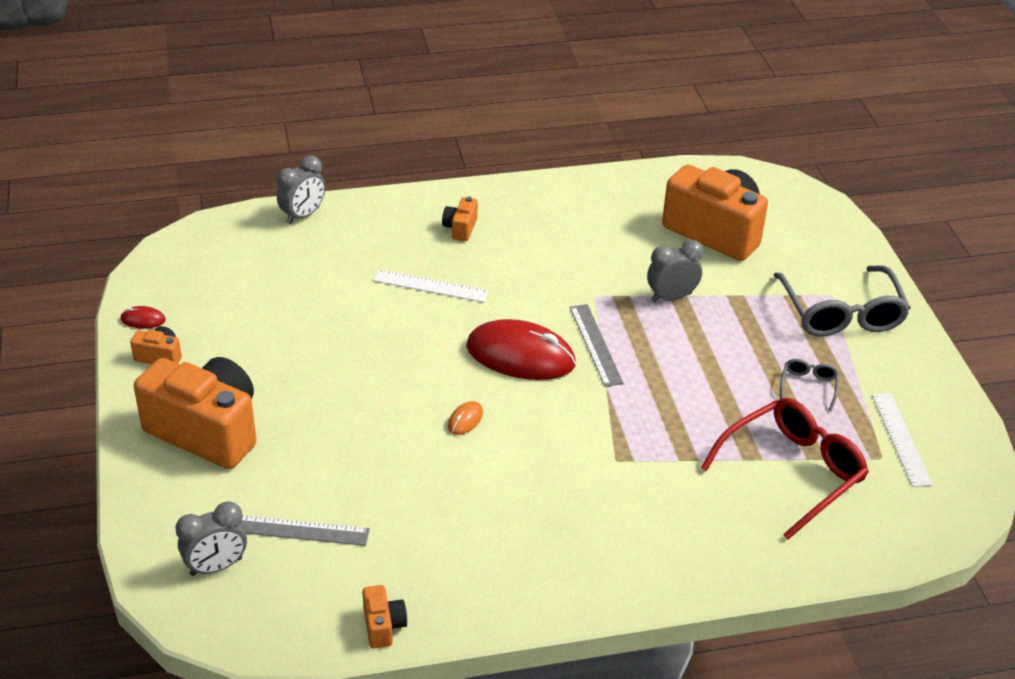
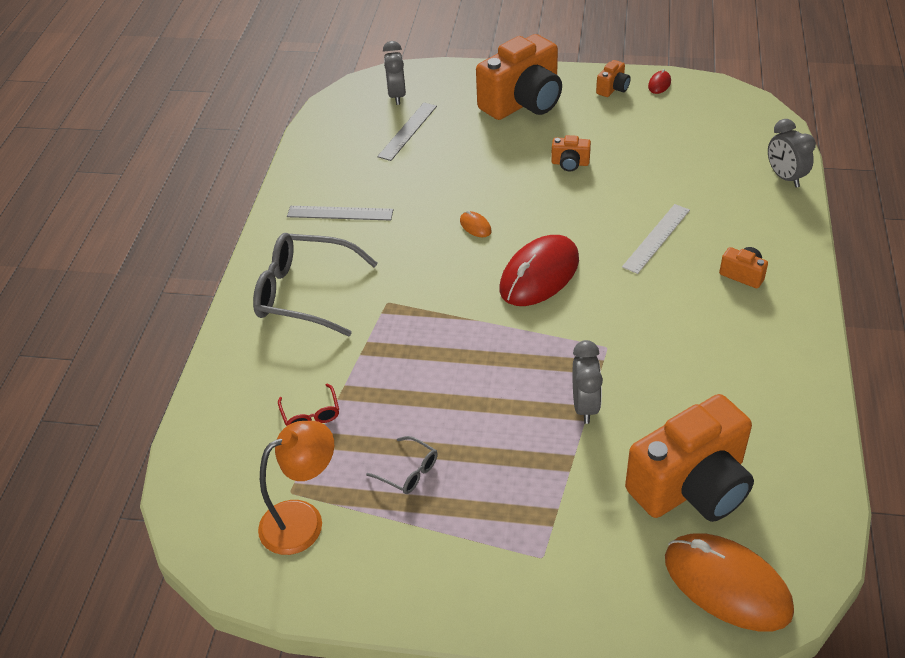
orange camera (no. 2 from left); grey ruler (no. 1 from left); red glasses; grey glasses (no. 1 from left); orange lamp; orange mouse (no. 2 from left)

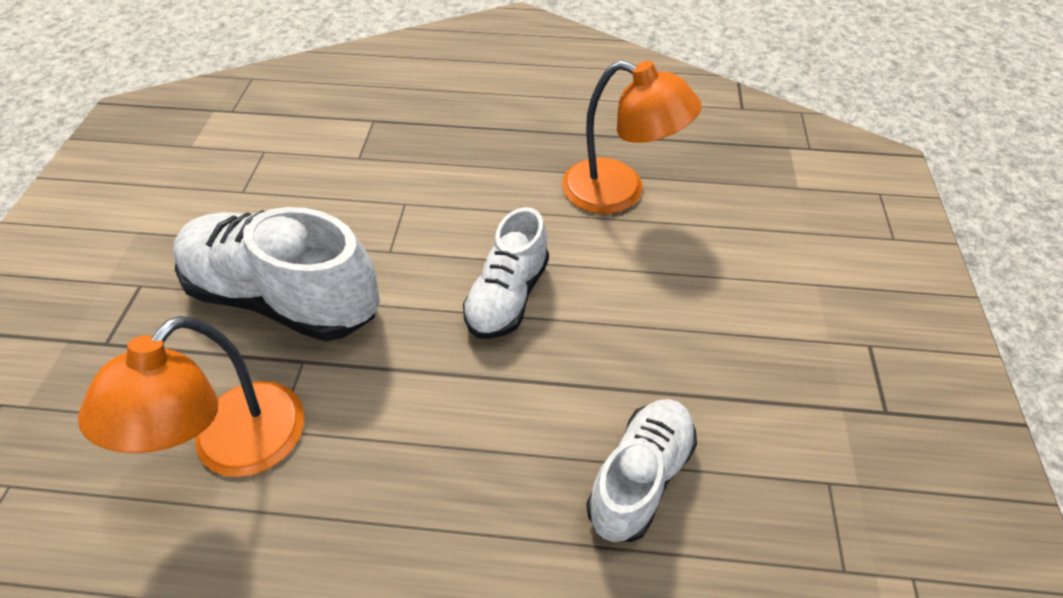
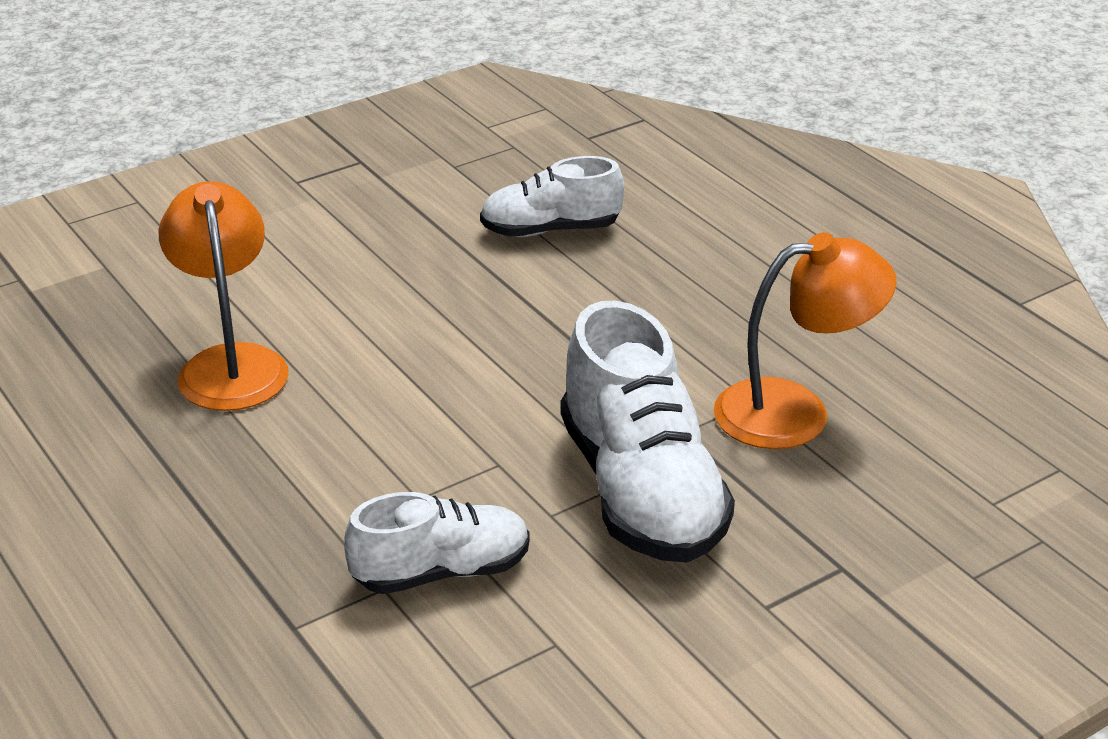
white shoe (no. 1 from left)

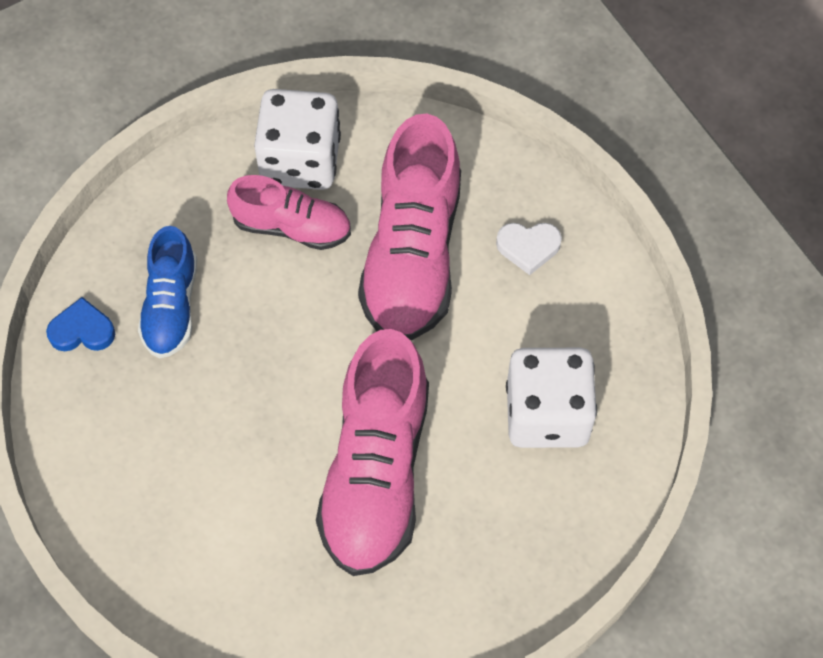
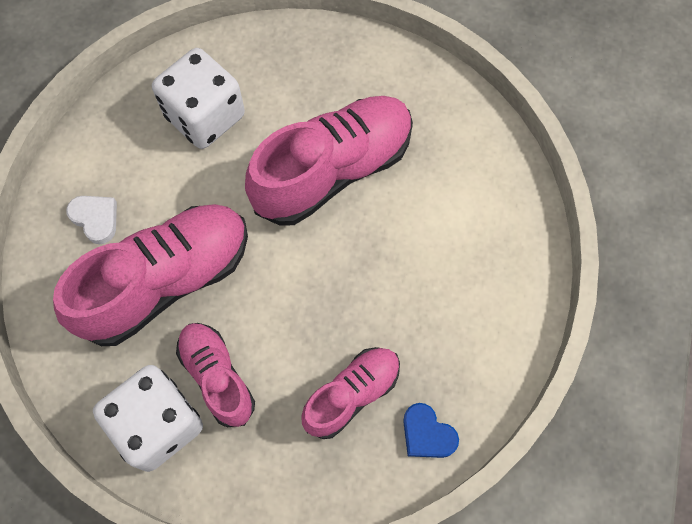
pink shoe (no. 4 from left)

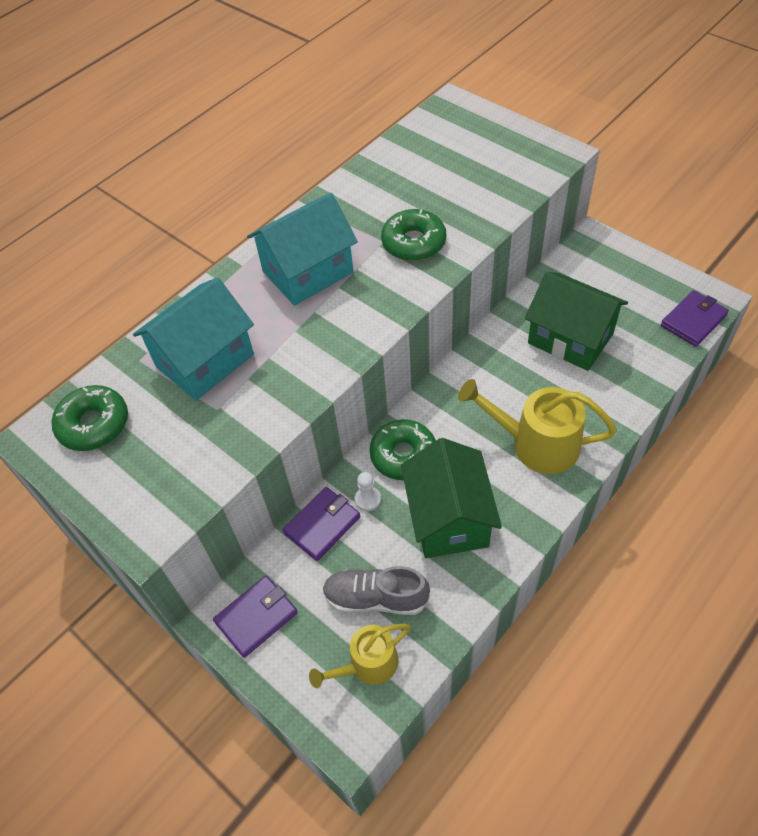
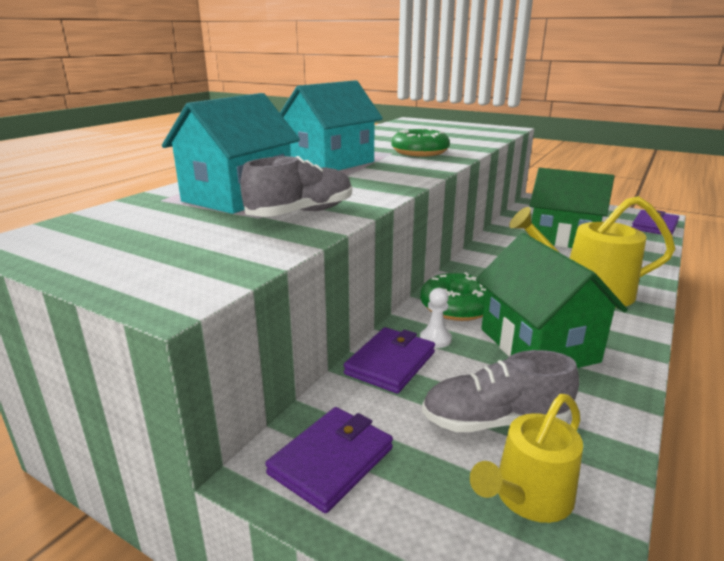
green donut (no. 1 from left in the first image); grey shoe (no. 1 from left)

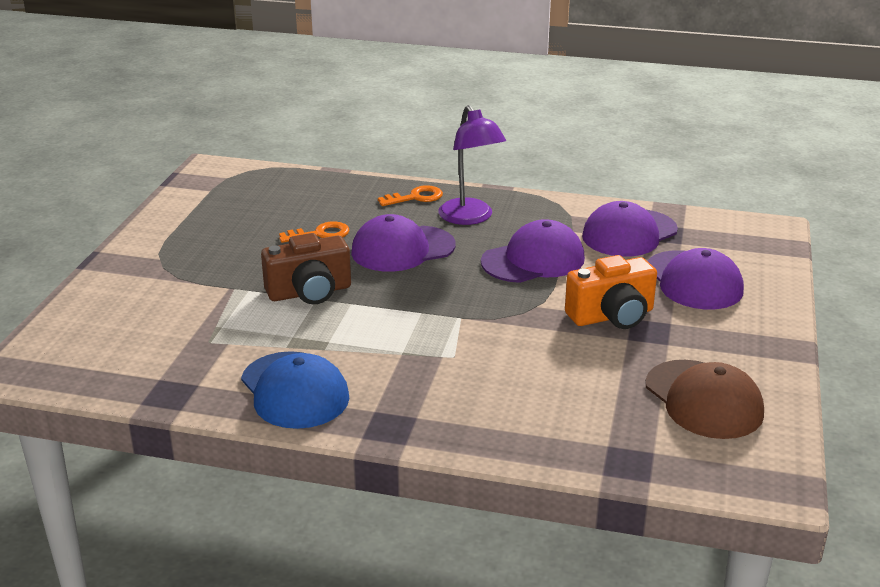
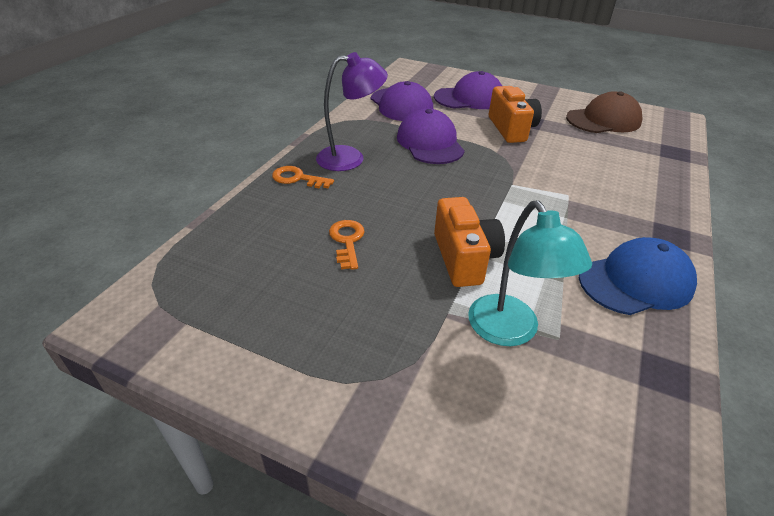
orange camera (no. 1 from left); purple cap (no. 1 from left in the first image); orange key (no. 1 from left); turquoise lamp

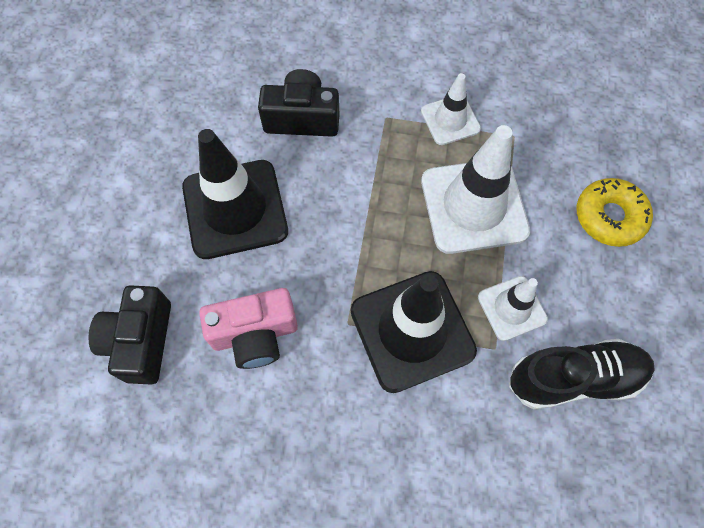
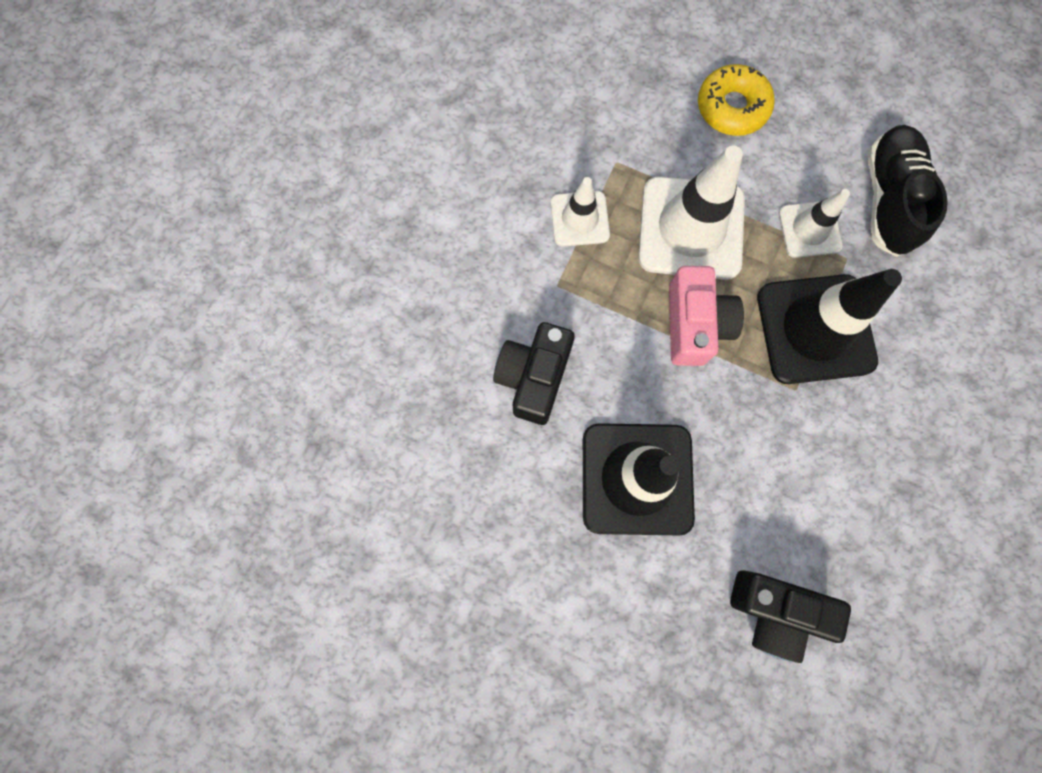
pink camera

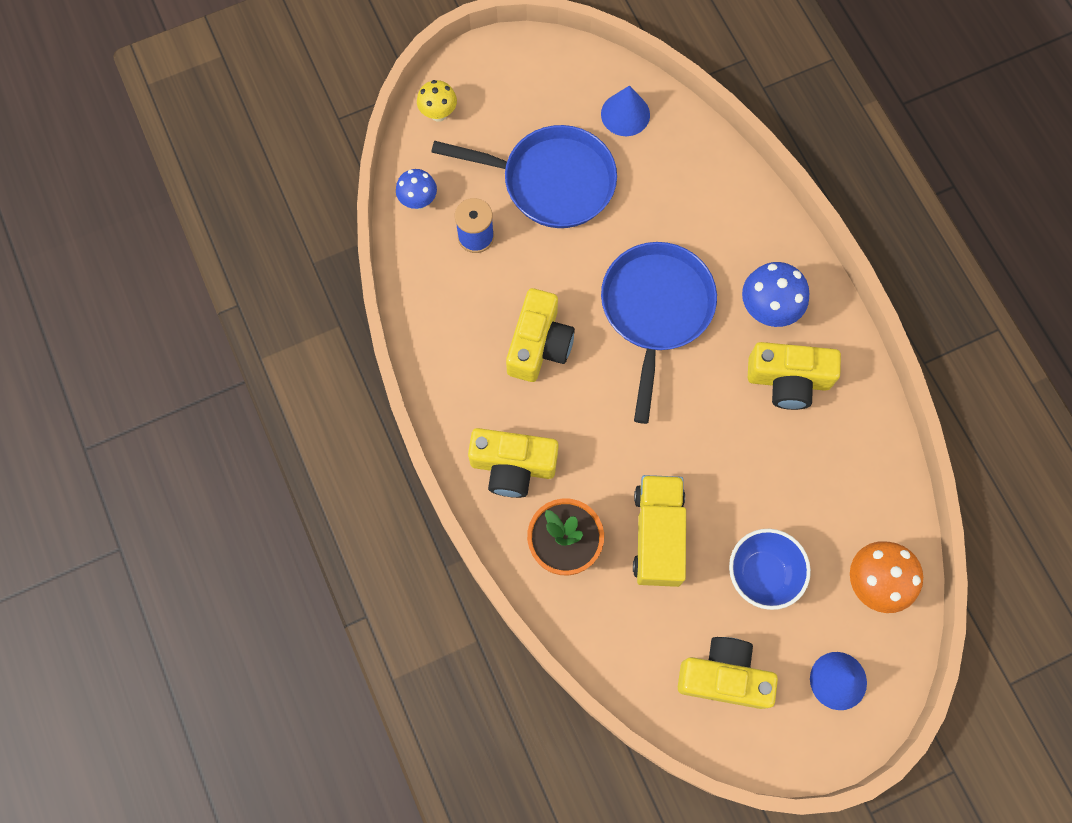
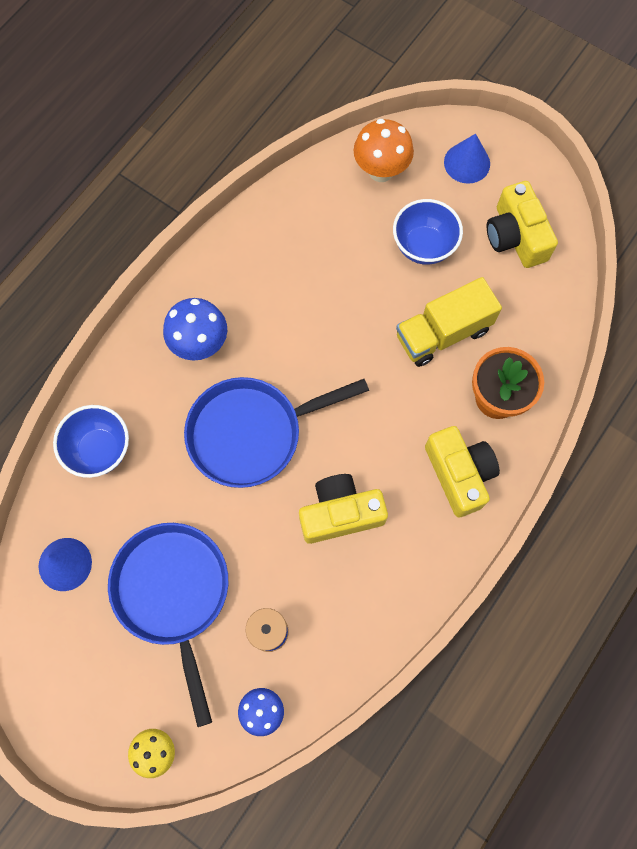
yellow camera (no. 4 from left in the first image); blue bowl (no. 1 from left)

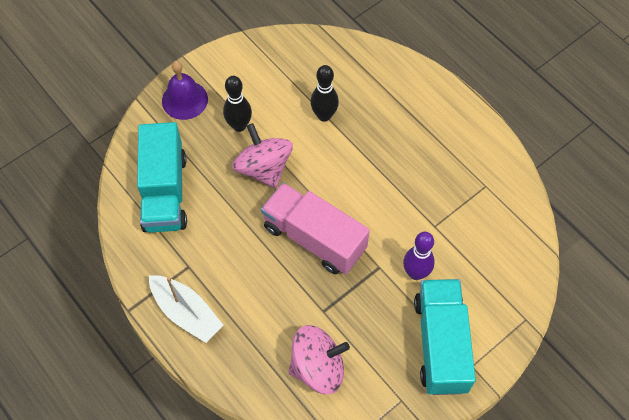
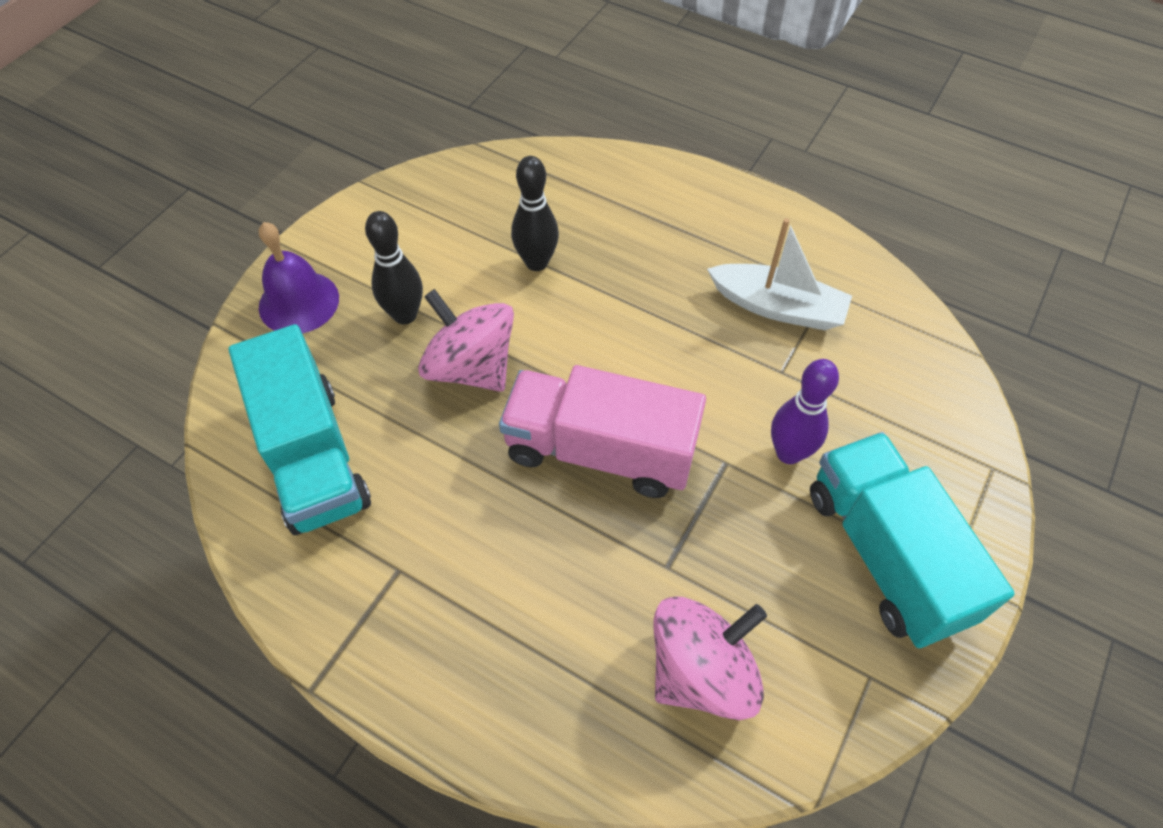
white boat

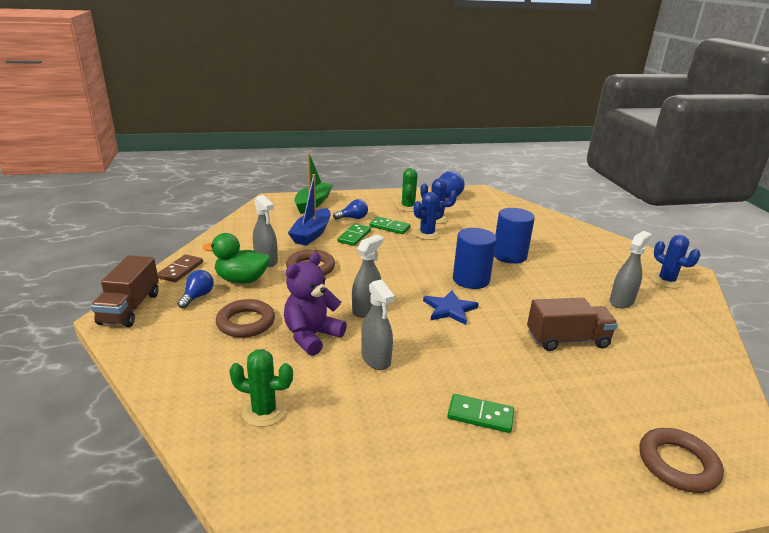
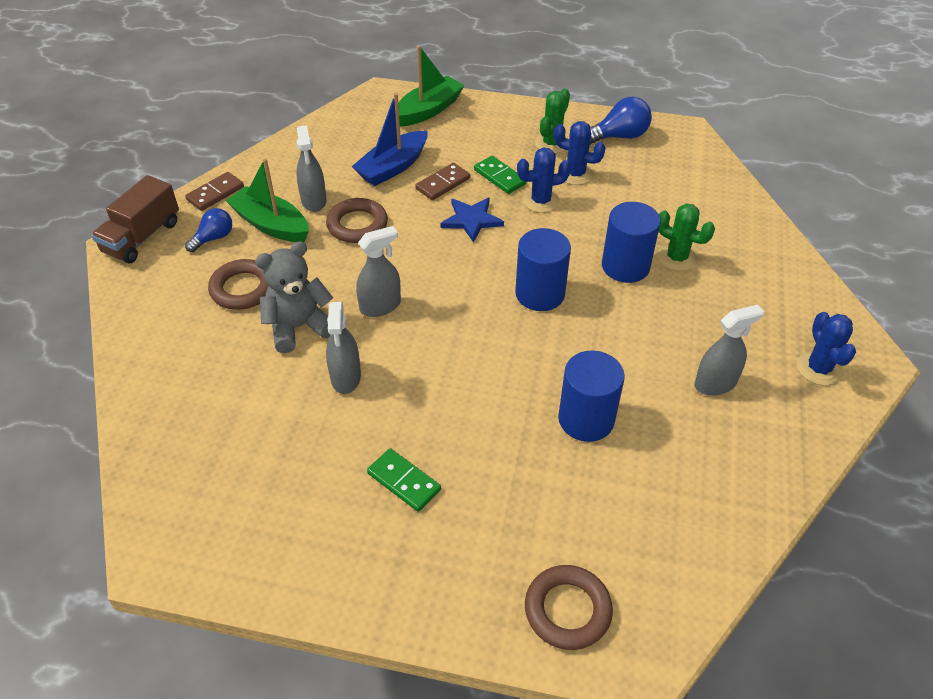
green boat (no. 1 from left); green cactus (no. 2 from left); grey teddy bear; blue light bulb (no. 2 from left in the first image); brown domino (no. 2 from left); blue star; blue cylinder (no. 2 from left)

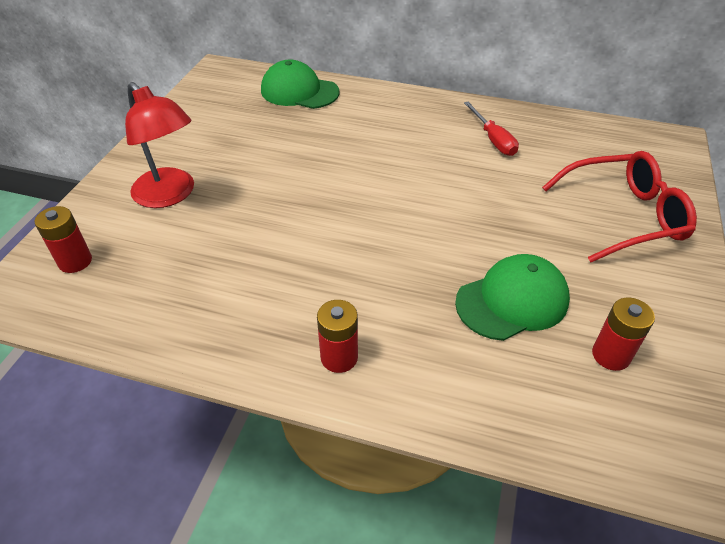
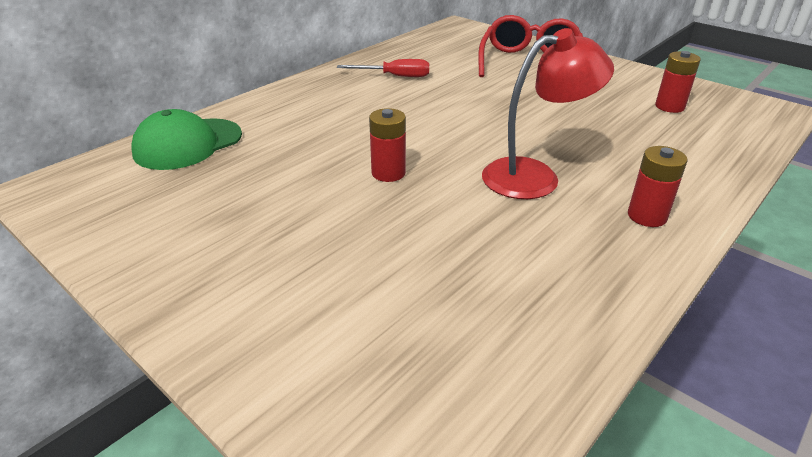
red battery (no. 1 from left); red lamp; green cap (no. 2 from left in the first image)

